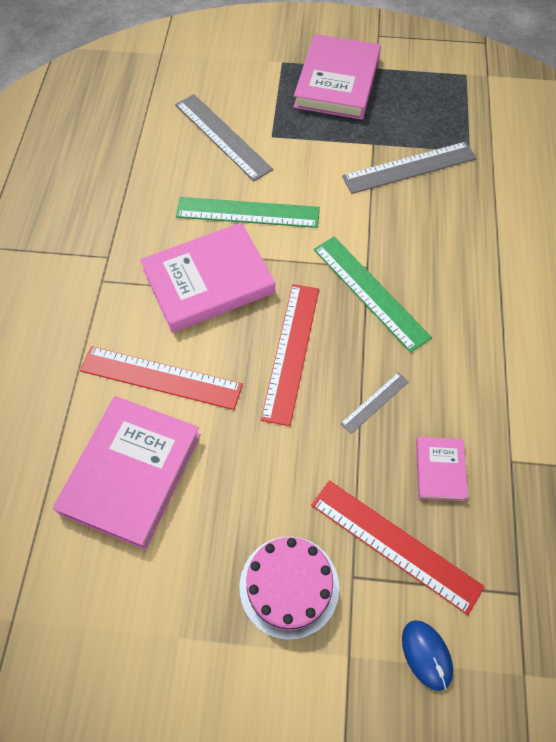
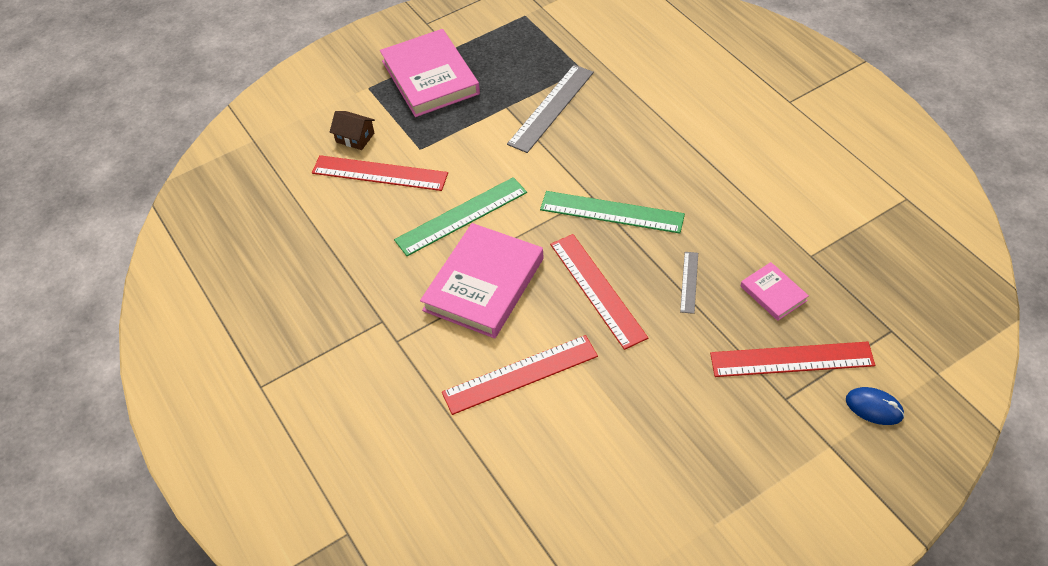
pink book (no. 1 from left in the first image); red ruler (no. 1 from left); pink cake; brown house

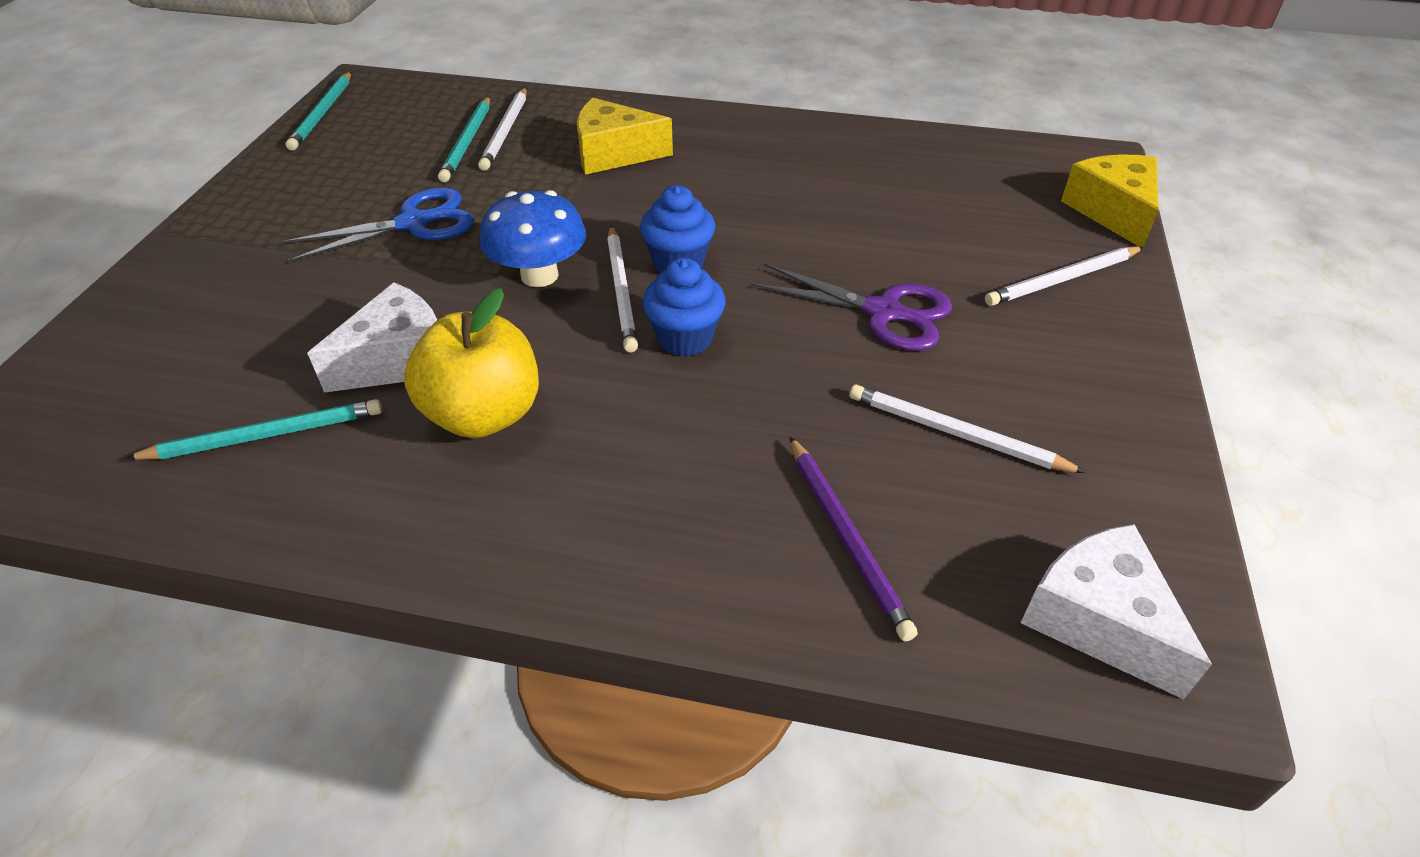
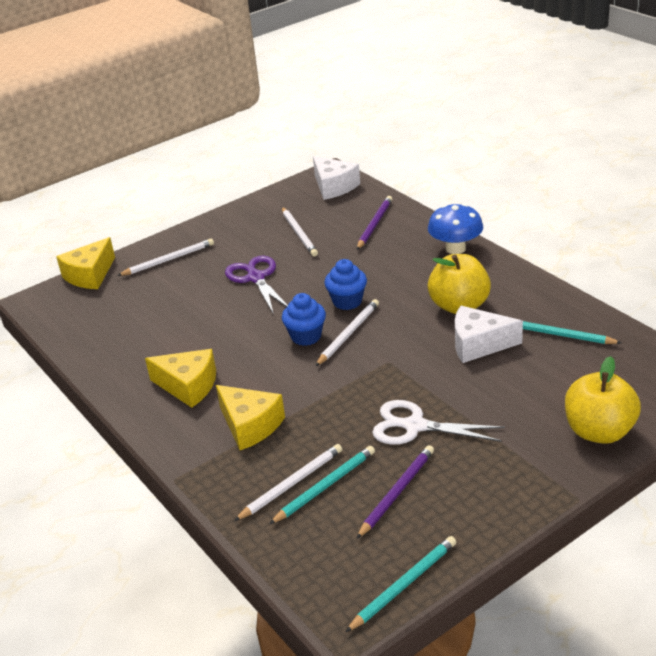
white scissors; blue mushroom; white pencil (no. 1 from left); white cheese (no. 1 from left); yellow cheese (no. 2 from left); purple pencil (no. 2 from left); yellow apple (no. 2 from left)

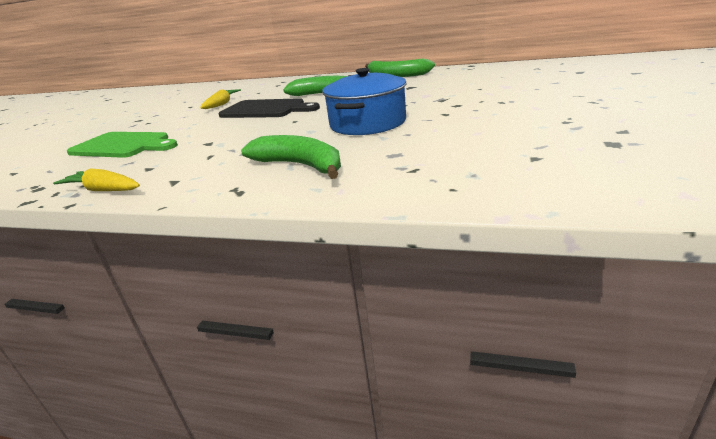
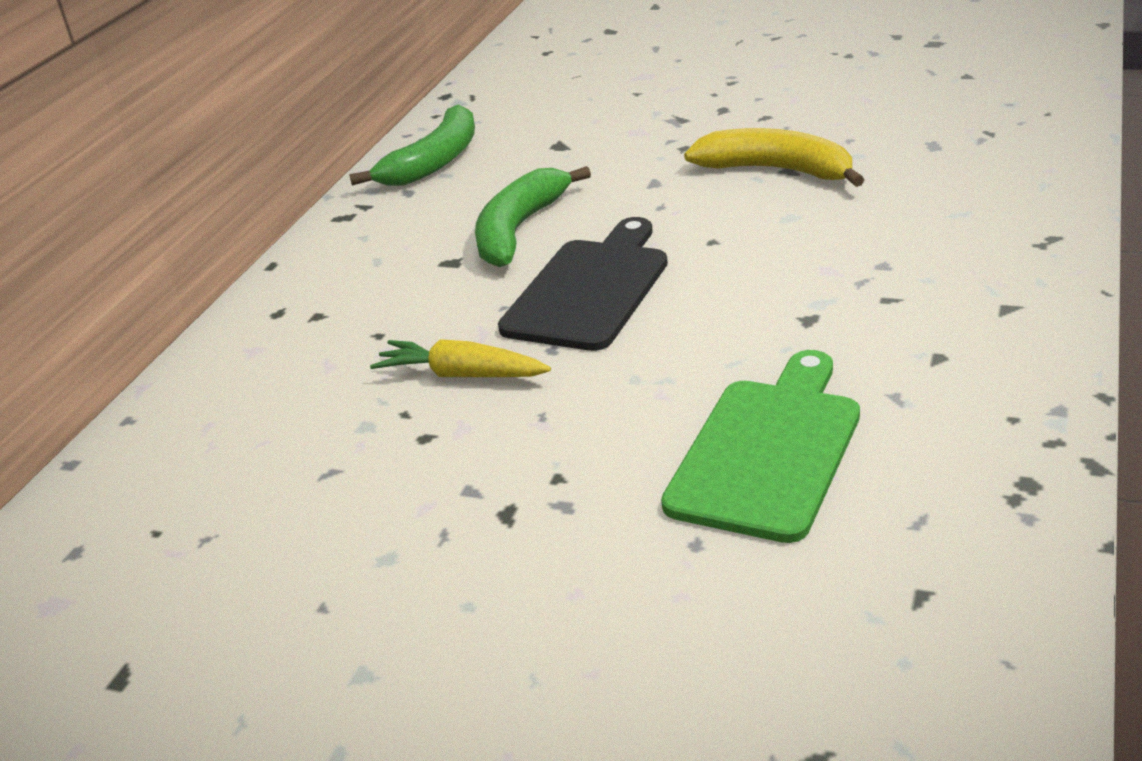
yellow carrot (no. 1 from left in the first image); green banana (no. 1 from left in the first image); yellow banana

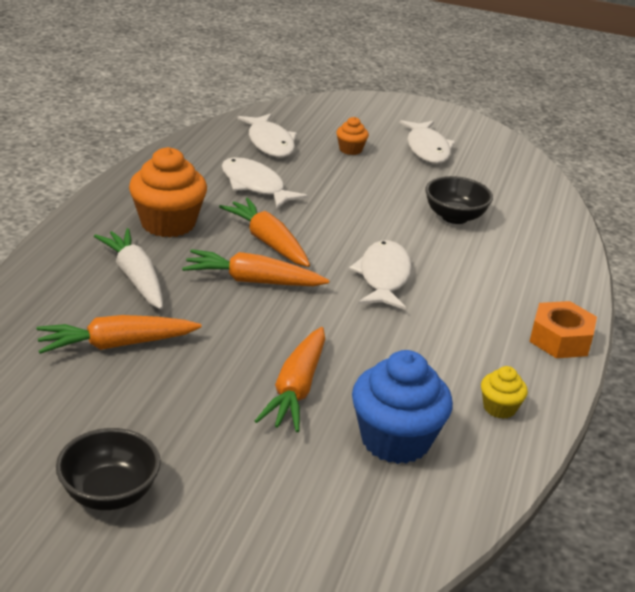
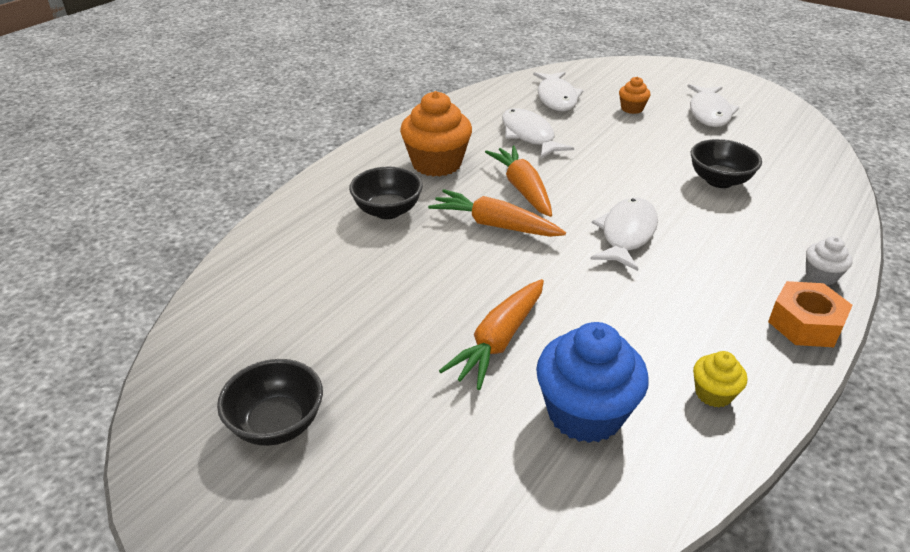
orange carrot (no. 1 from left in the first image); black bowl (no. 2 from left); white cupcake

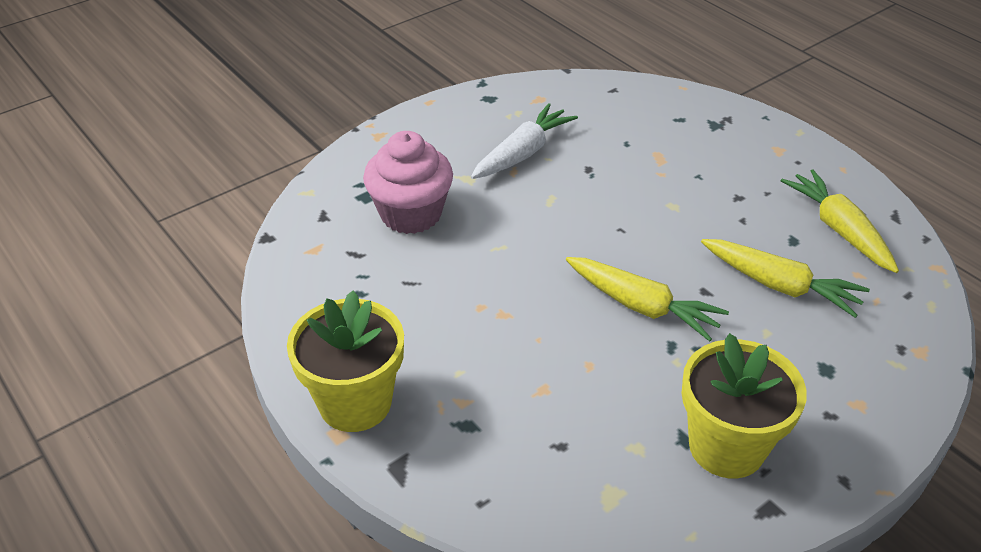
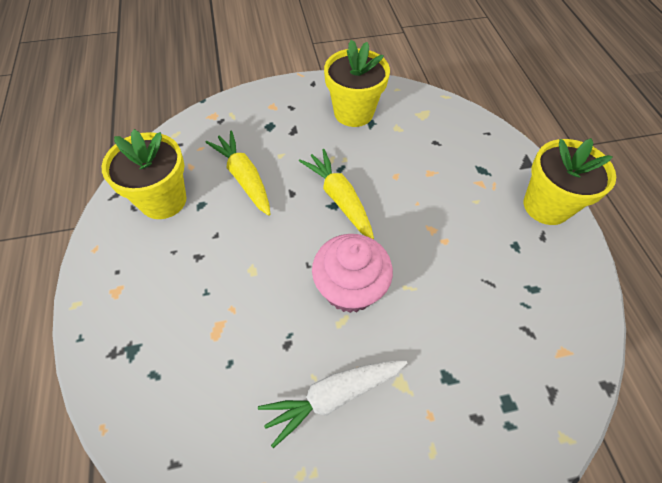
pink cupcake; yellow flower pot (no. 1 from left)

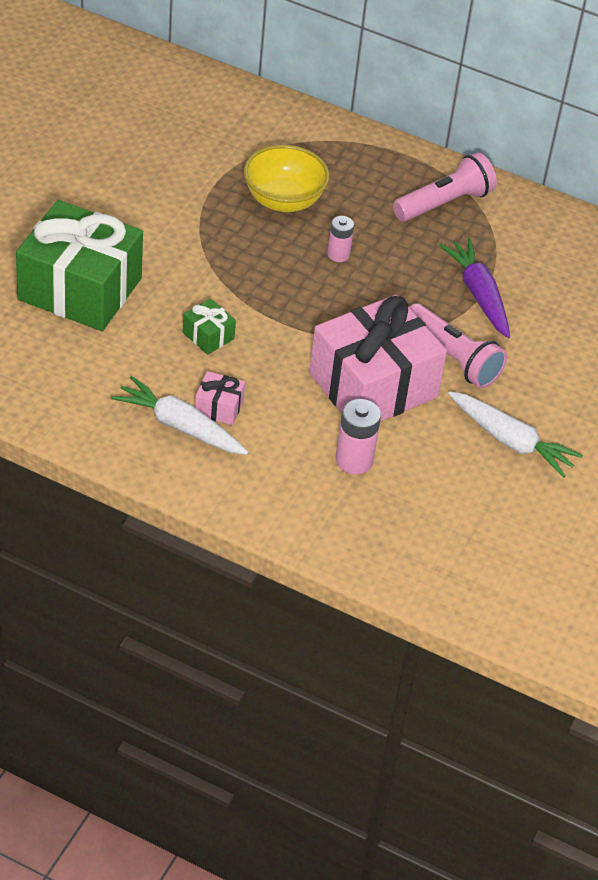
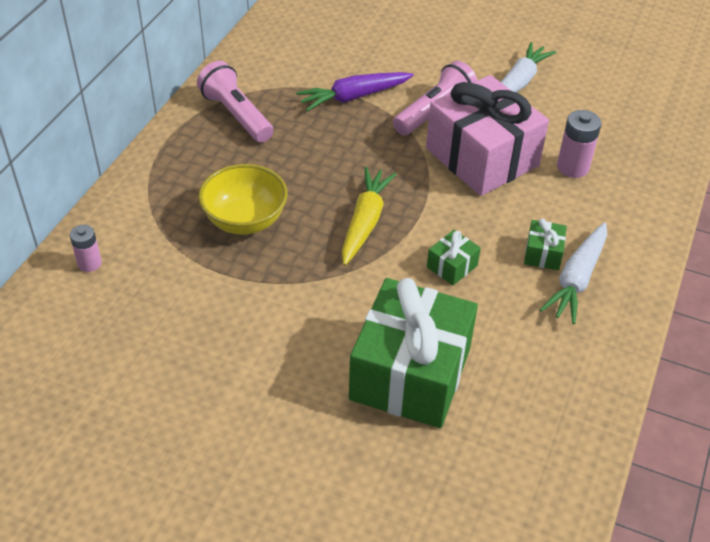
green gift (no. 3 from left); pink battery (no. 1 from left); yellow carrot

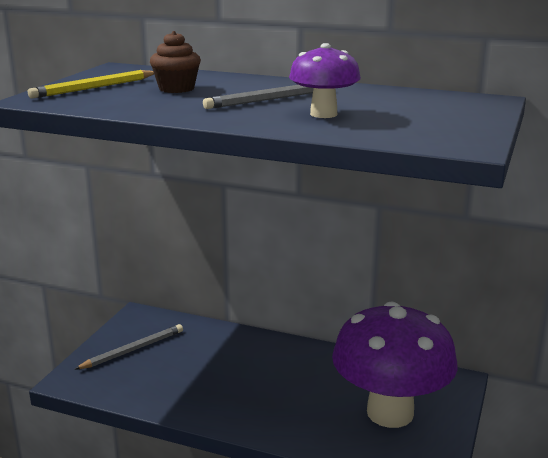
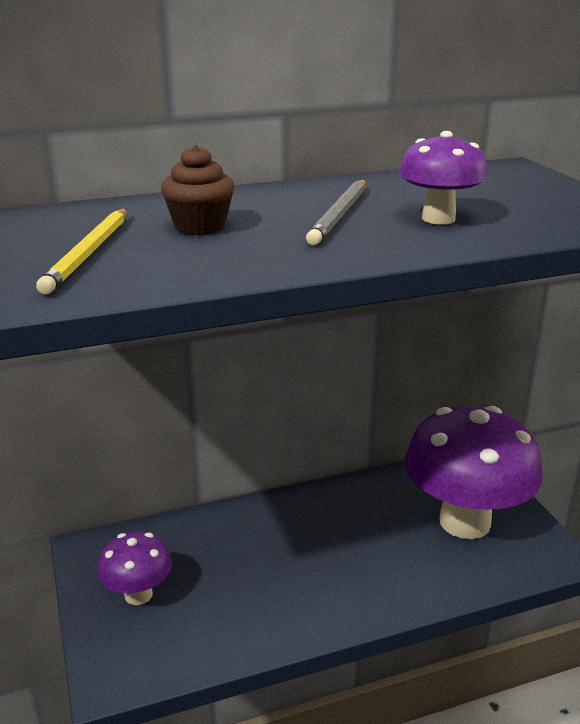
purple mushroom (no. 1 from left)

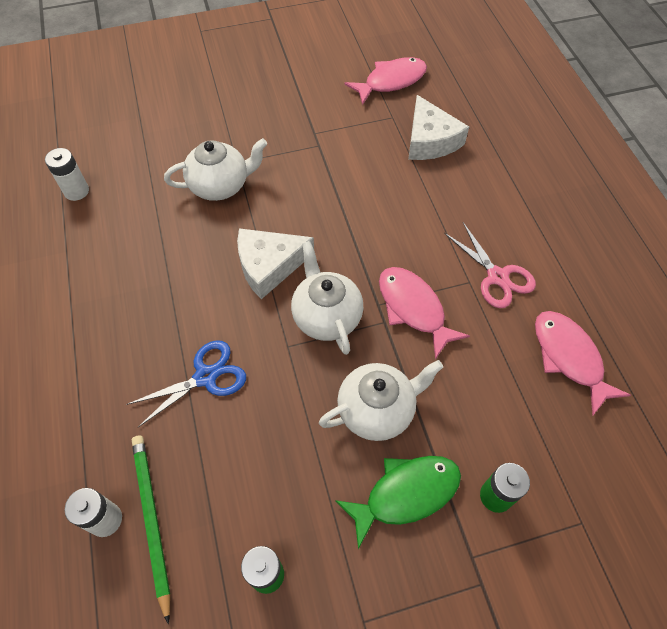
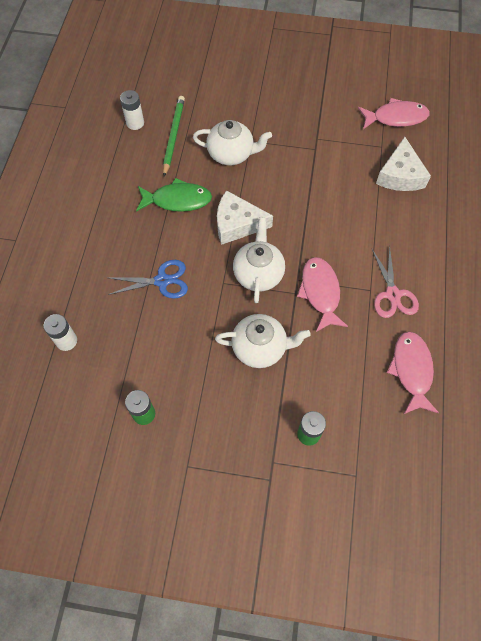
green pencil; green fish

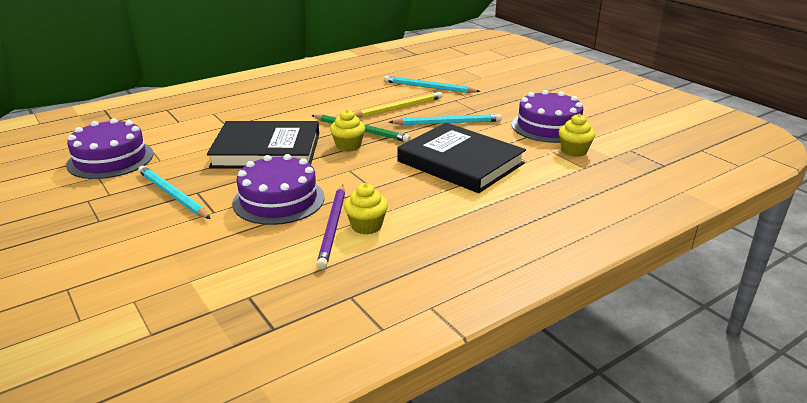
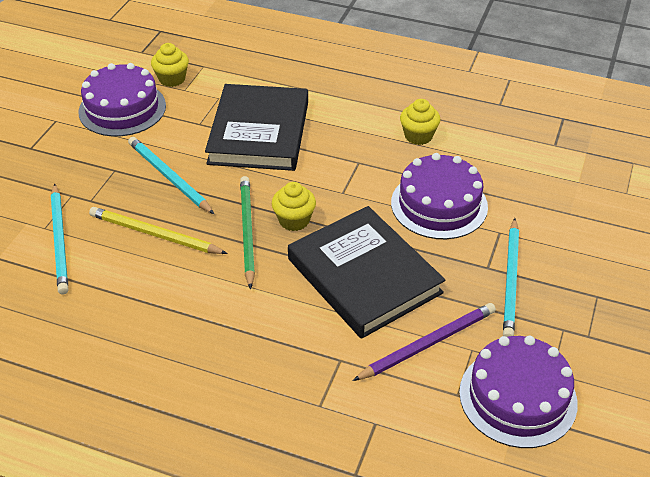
purple pencil

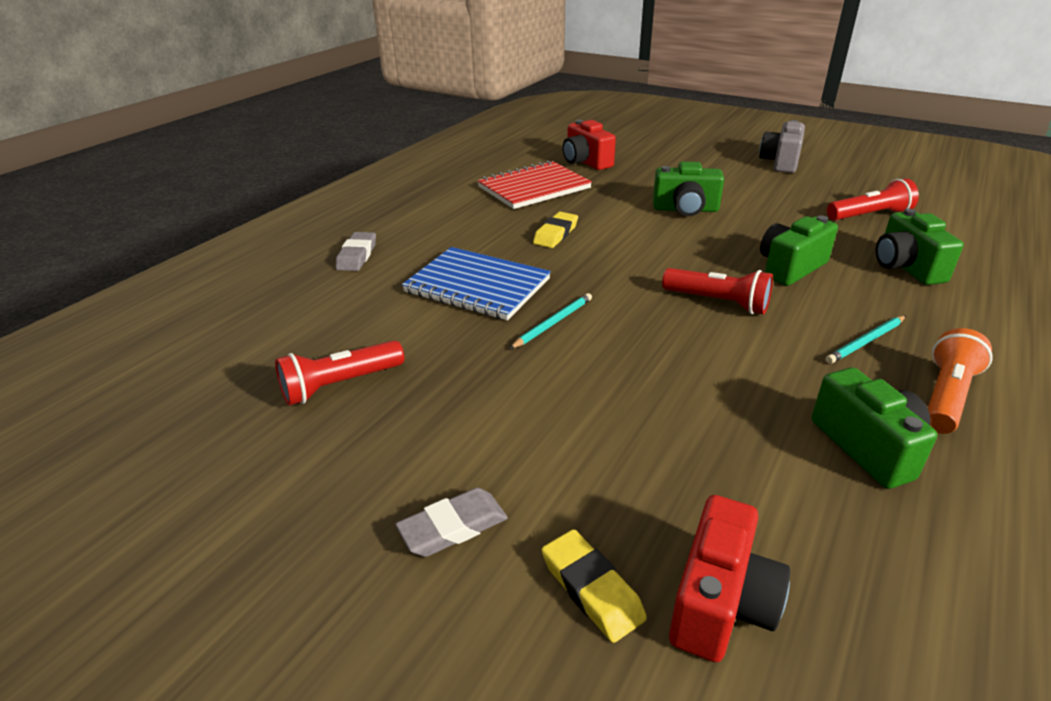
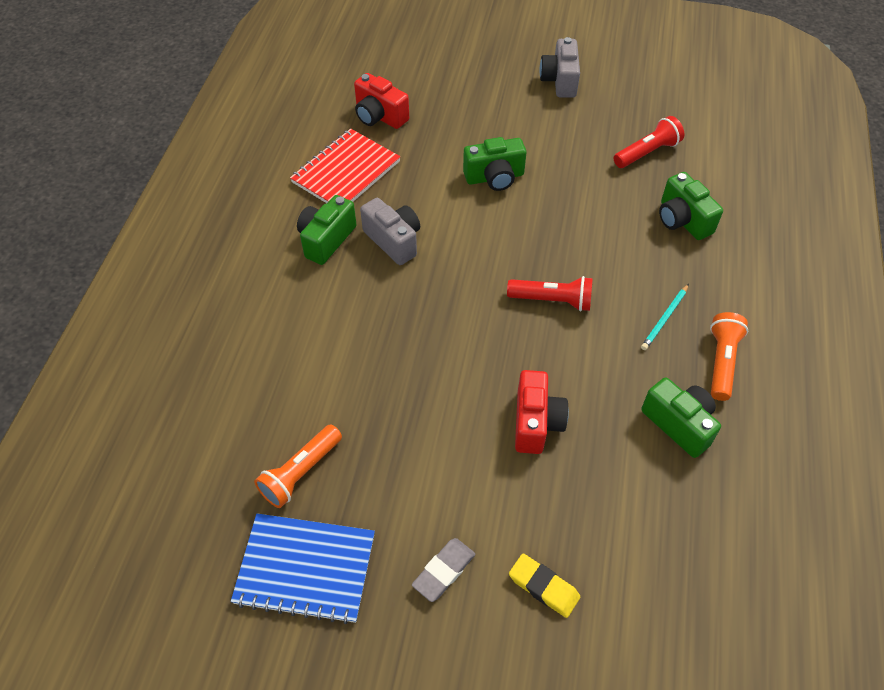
orange flashlight (no. 1 from left); grey eraser (no. 1 from left in the first image); blue notebook; turquoise pencil (no. 1 from left in the first image); grey camera (no. 1 from left); red camera (no. 2 from left); green camera (no. 1 from left)

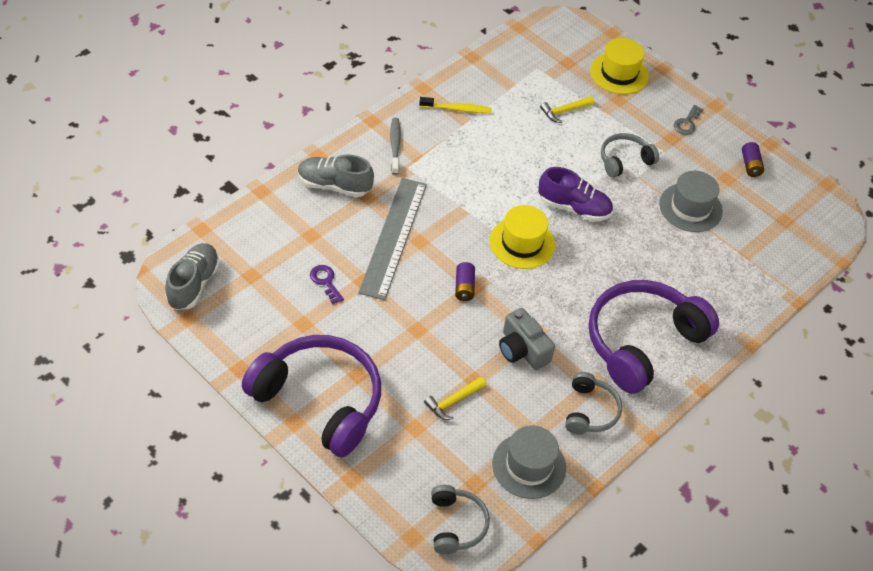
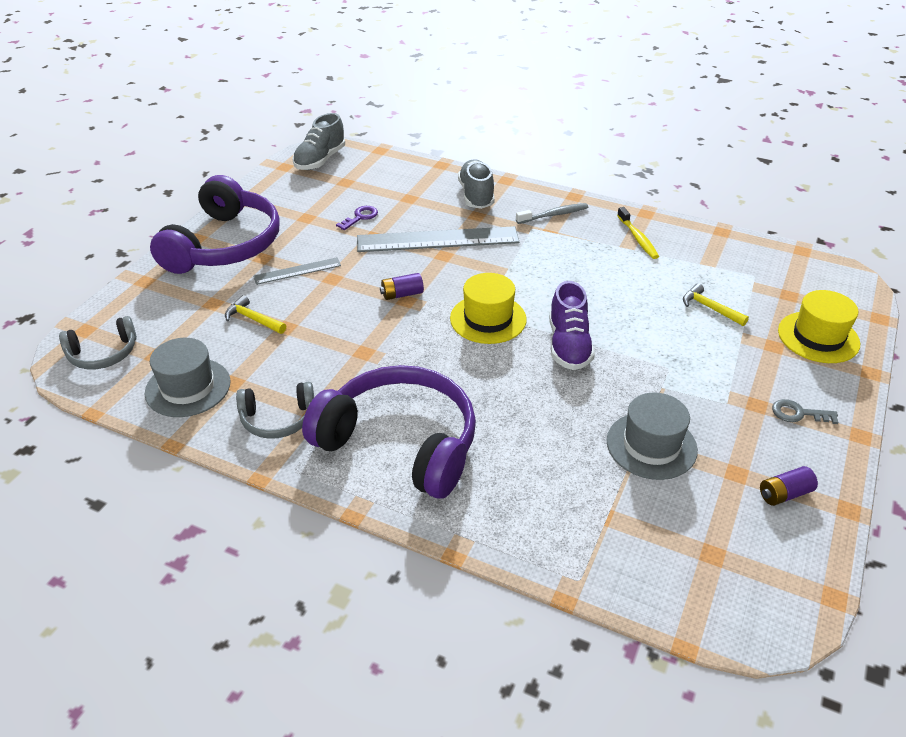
grey shoe (no. 1 from left); grey camera; grey headphones (no. 3 from left in the first image); grey ruler (no. 1 from left)

